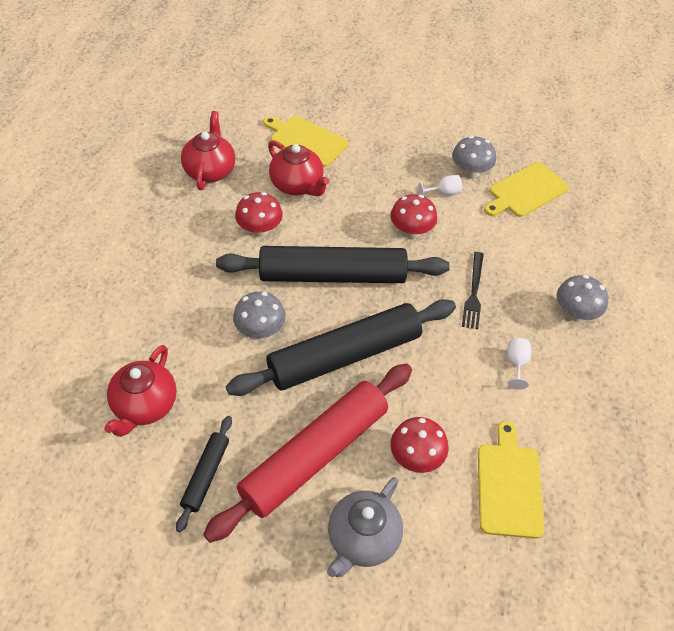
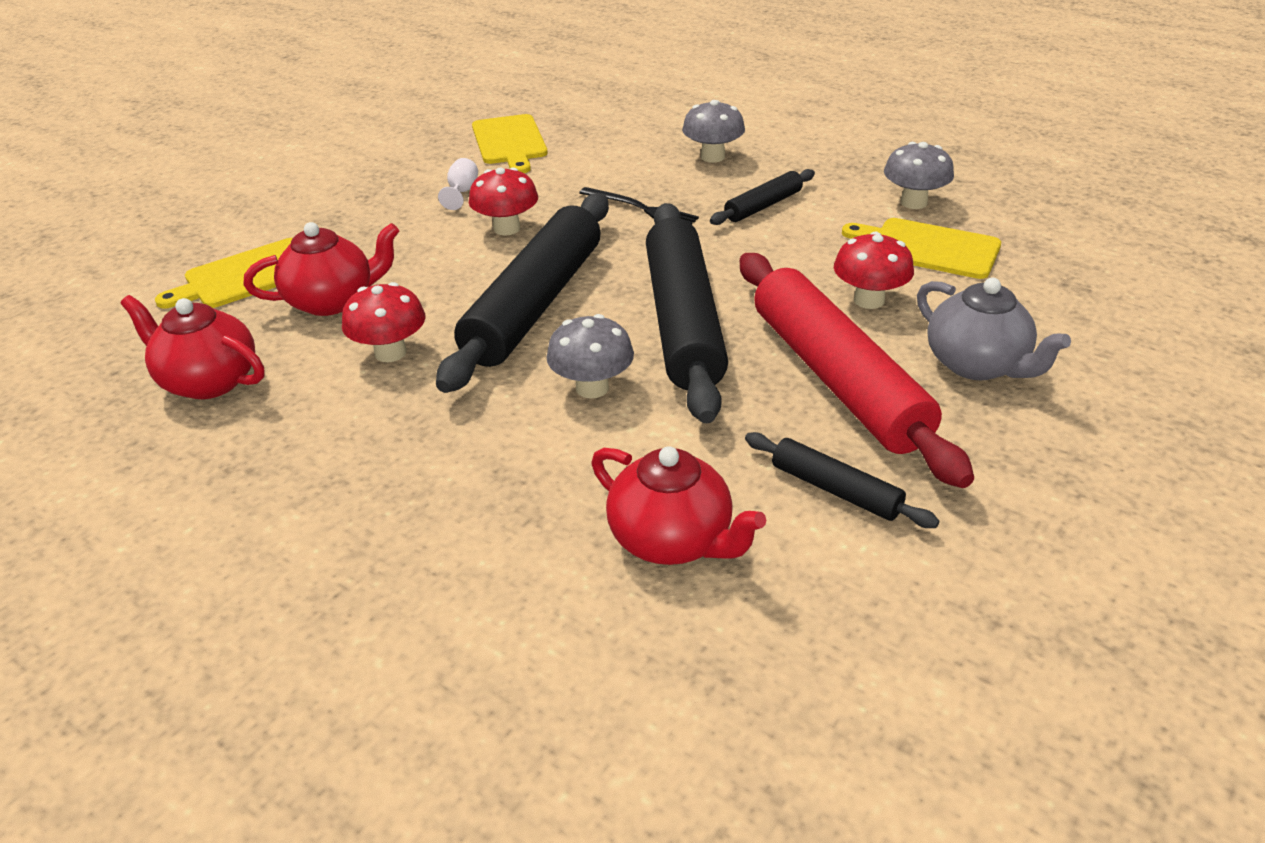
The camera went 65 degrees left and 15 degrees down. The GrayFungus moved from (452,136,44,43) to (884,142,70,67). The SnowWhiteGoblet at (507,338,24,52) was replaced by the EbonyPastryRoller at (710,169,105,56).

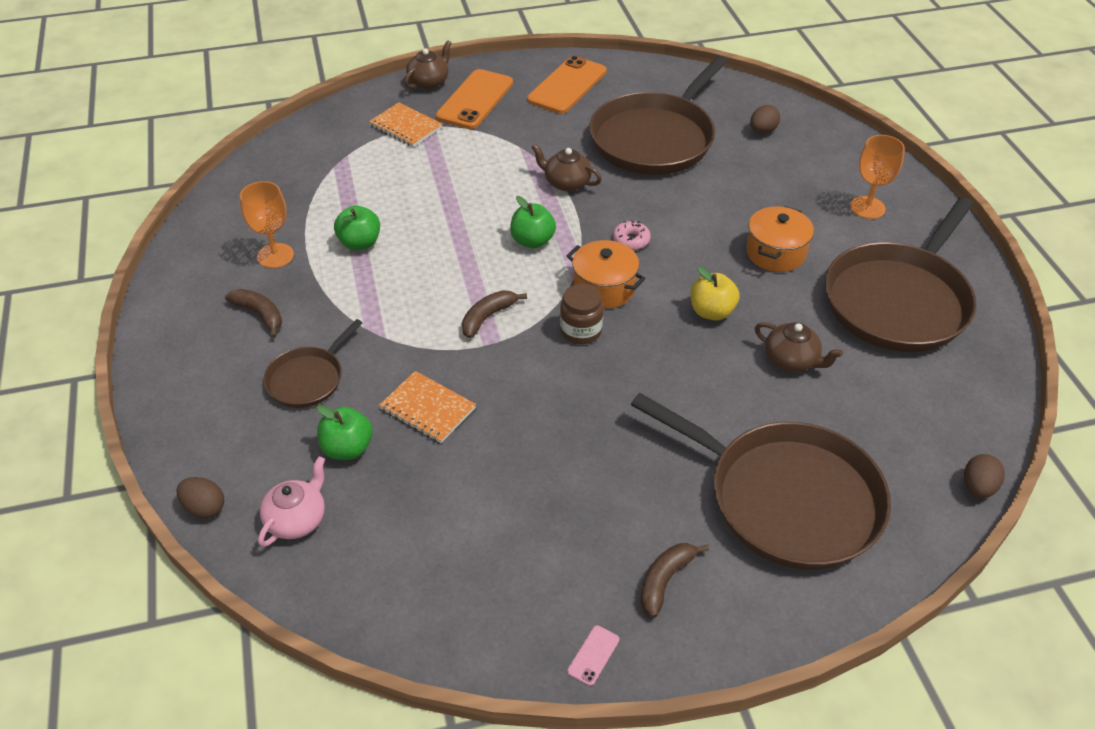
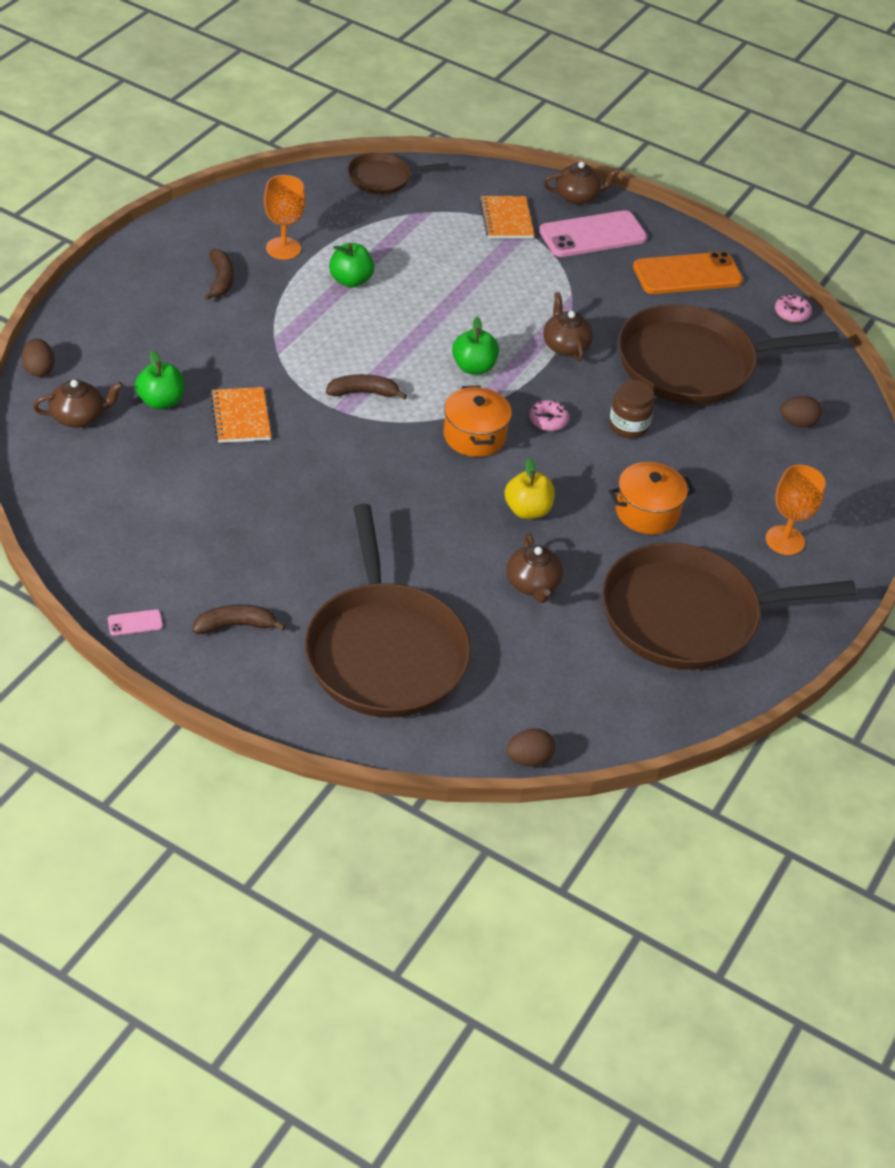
The camera went 40 degrees right and 0 degrees up. The RosePinkTeaPot at (258,456,67,91) became the RussetTeaPot at (33,380,90,48). The RussetFryingPan moved from (263,319,99,89) to (348,152,101,42). The OrangeMobilePhone at (436,69,77,60) became the RosePinkMobilePhone at (539,210,108,47). The RussetJar moved from (560,284,43,60) to (609,380,45,58). The RosePinkGlazedDonut at (775,293,37,30) appeared.

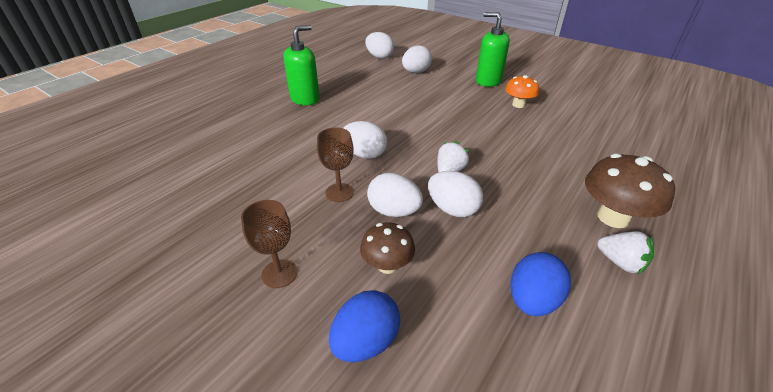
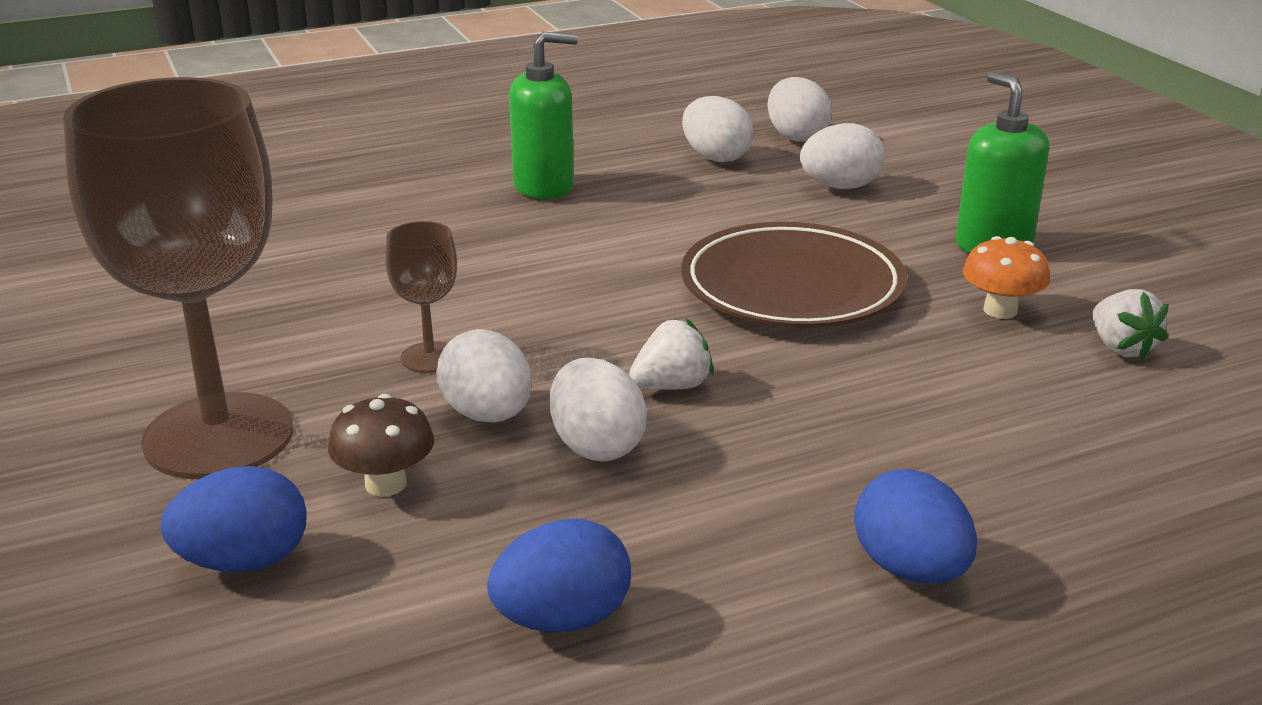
The camera went 30 degrees right and 10 degrees down. The RussetGoblet at (241,200,56,88) changed to 2.32 times the size. The SnowWhiteToyEgg moved from (343,121,44,38) to (682,96,72,66). The RussetFungus at (585,153,91,75) was replaced by the CobaltToyEgg at (854,469,123,115). The SnowWhiteStrawberry moved from (597,231,57,43) to (1092,289,77,71). The RussetFlatDish at (681,222,226,105) appeared.

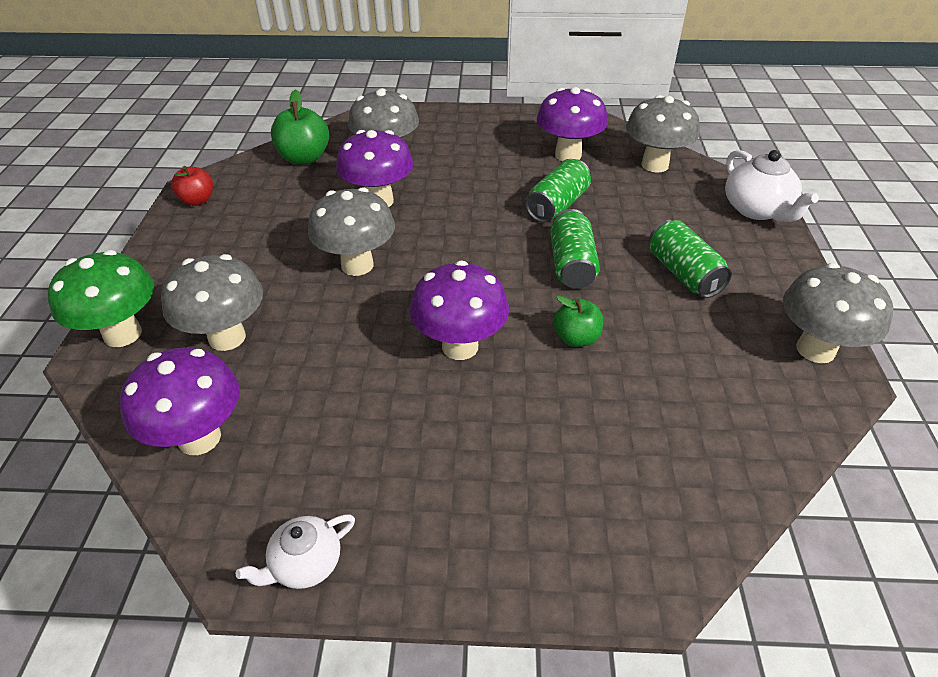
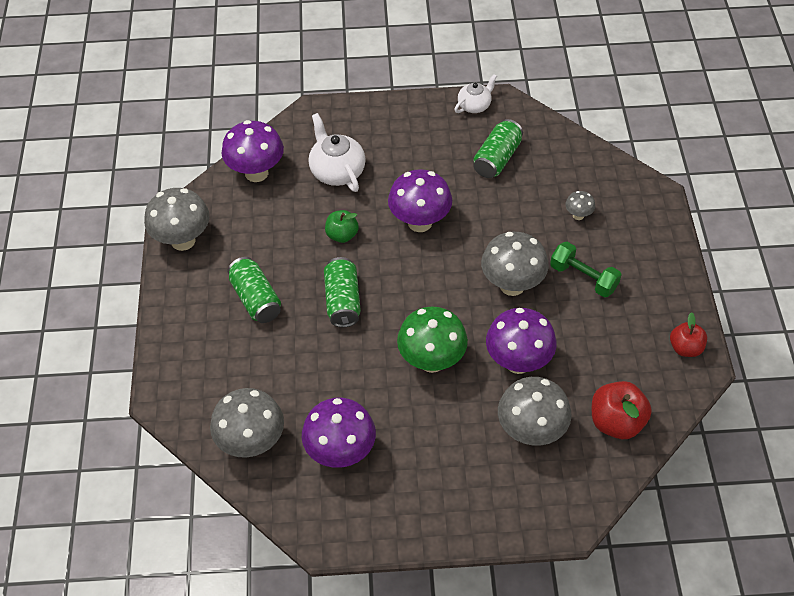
The camera went 175 degrees right and 10 degrees up. The GreenFungus moved from (48,250,106,97) to (397,307,71,66). The VioletFungus moved from (120,347,120,108) to (222,120,62,62). The GrayFungus at (161,254,102,97) changed to 0.47 times the size. The GreenToyApple at (271,90,58,75) became the RedToyApple at (592,381,60,58). The GreenTin moved from (525,159,66,64) to (473,119,50,59). The SnowWhiteTeaPot moved from (725,150,94,72) to (309,113,57,79). The GreenHandWeight at (550,242,72,55) appeared.

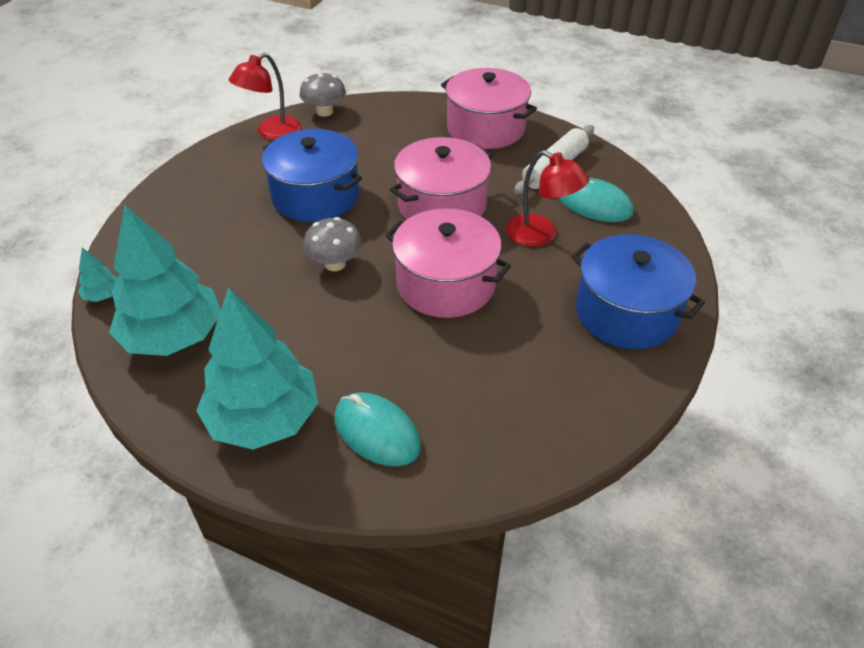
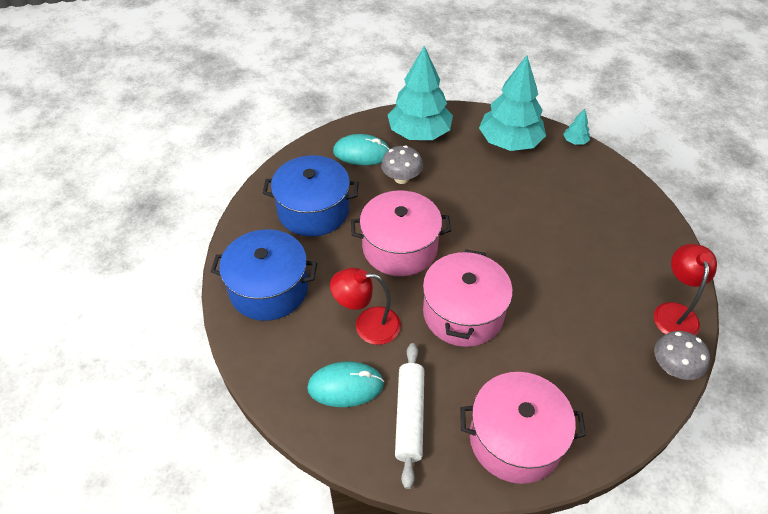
The camera went 145 degrees right and 5 degrees up. The CobaltCookingPot moved from (262,129,100,93) to (263,155,96,82). The GrayFungus moved from (303,217,59,54) to (381,145,42,39).

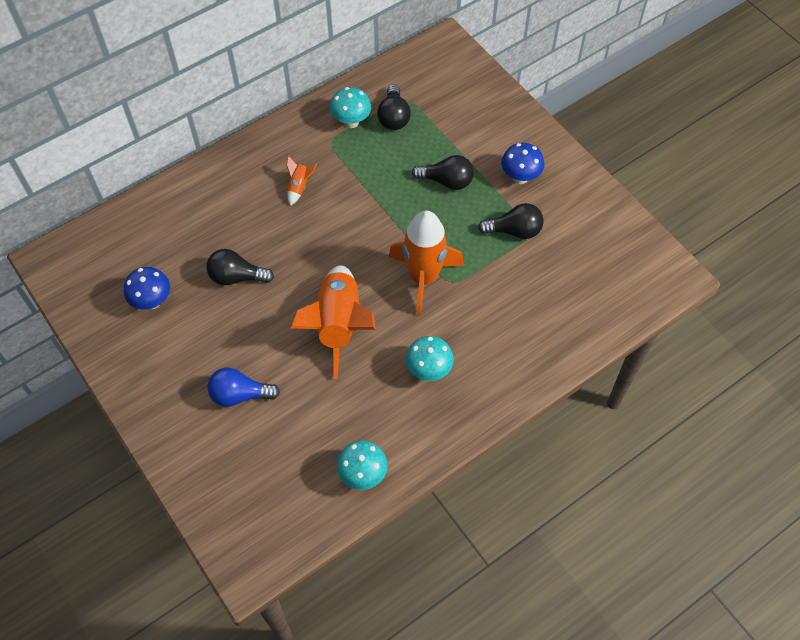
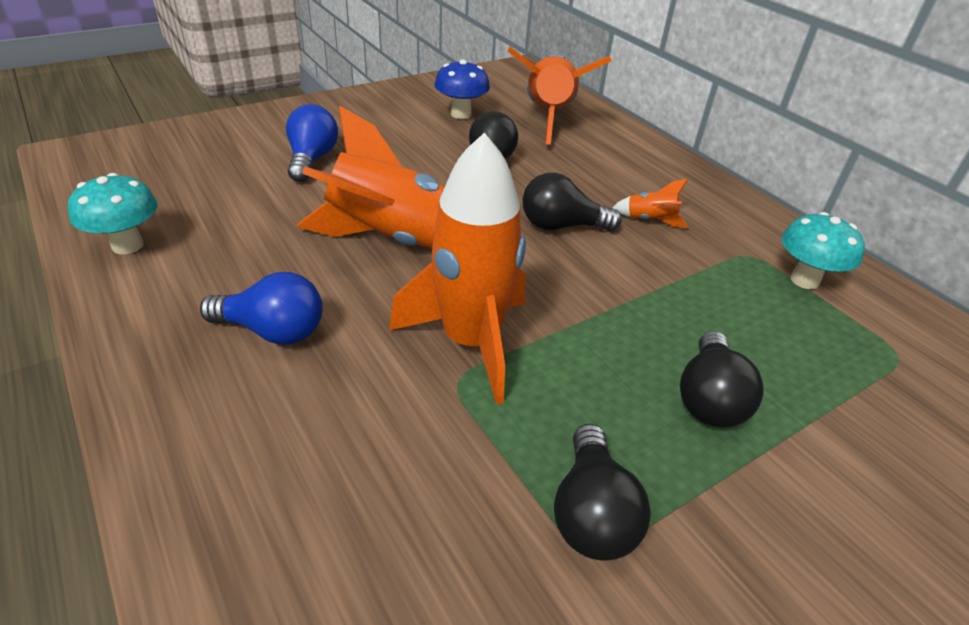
The camera went 90 degrees right and 20 degrees down. The EbonyLightBulb moved from (377,84,34,46) to (522,173,100,58). The TealFungus at (406,336,48,45) was replaced by the CobaltLightBulb at (200,272,123,73). The CobaltFungus at (501,143,44,41) disappeared. The OrangeSpaceship at (507,47,104,98) appeared.

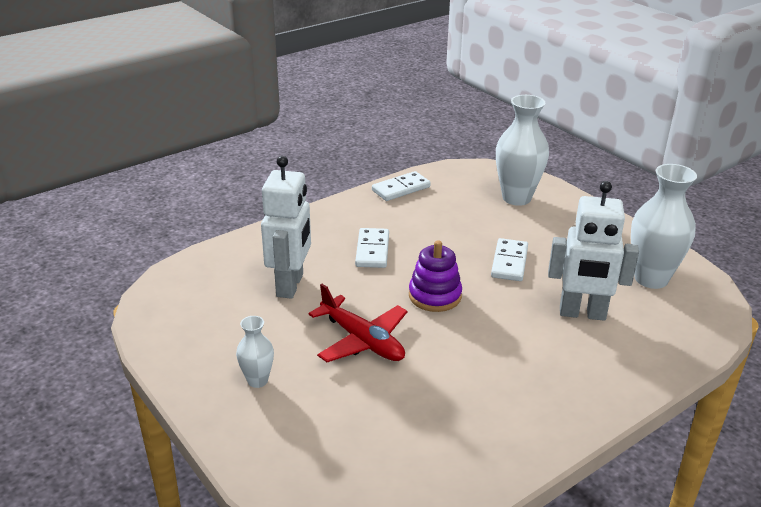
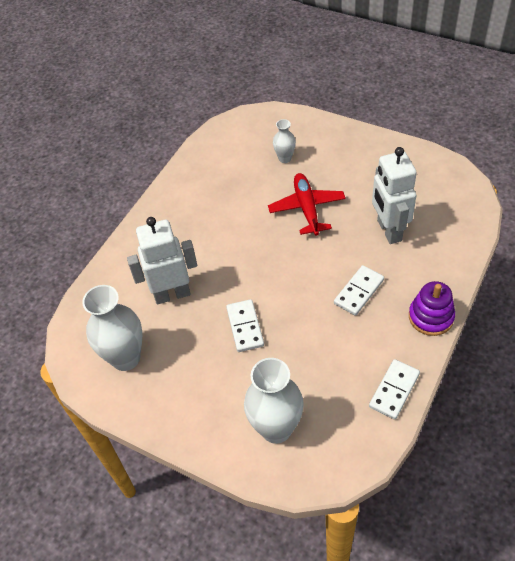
The camera went 160 degrees right and 20 degrees up. The SnowWhiteVase moved from (236,316,38,72) to (273,119,23,44). The RedToyPlane at (308,284,99,78) turned 60 degrees clockwise. The SnowWhiteDominoTile at (355,228,34,40) turned 60 degrees clockwise. The VioletStackingToy moved from (409,240,53,72) to (409,281,46,55).

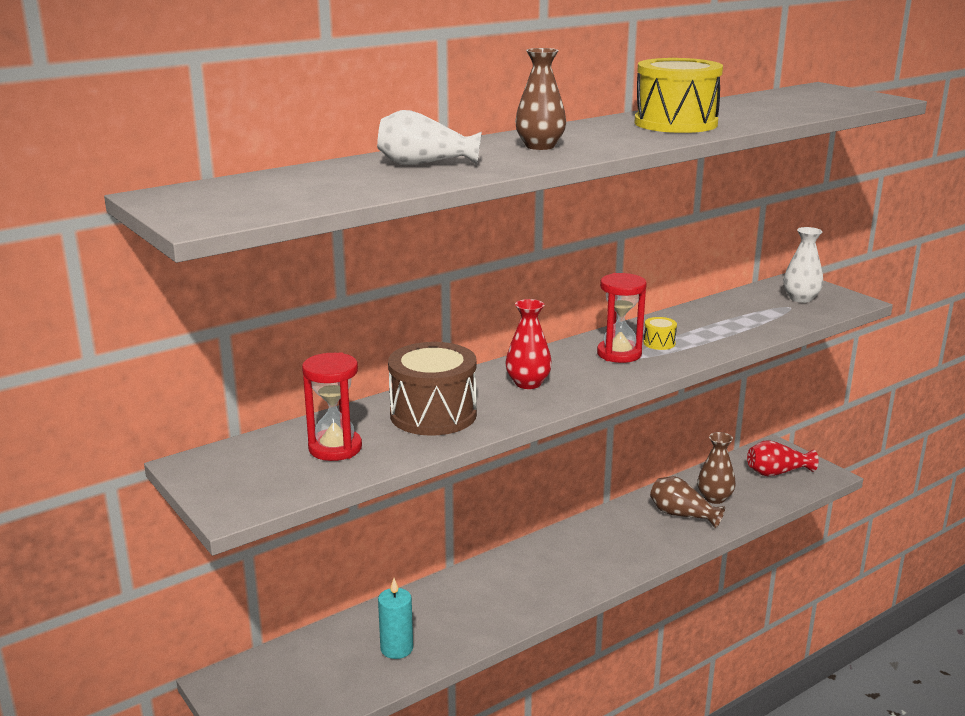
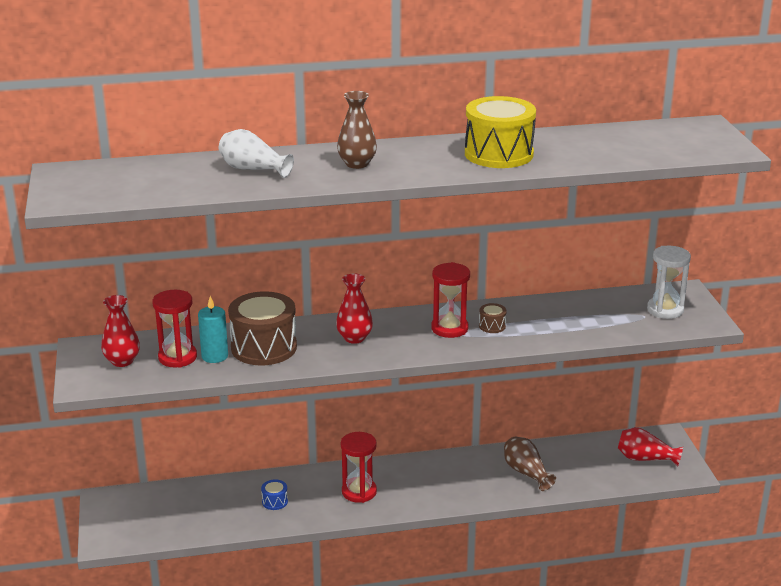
The camera went 25 degrees right and 5 degrees up. The TealWaxCandle moved from (378,578,35,81) to (198,296,30,67). The GoldenSnareDrum at (643,317,34,33) became the RussetSnareDrum at (479,303,28,30). The RussetVase at (697,432,39,72) disappeared. The SnowWhiteVase at (783,227,40,76) was replaced by the SnowWhiteSandTimer at (647,246,44,73). The RedVase at (101,295,39,72) appeared. The CobaltSnareDrum at (261,479,27,31) appeared. The RedSandTimer at (341,432,36,71) appeared.

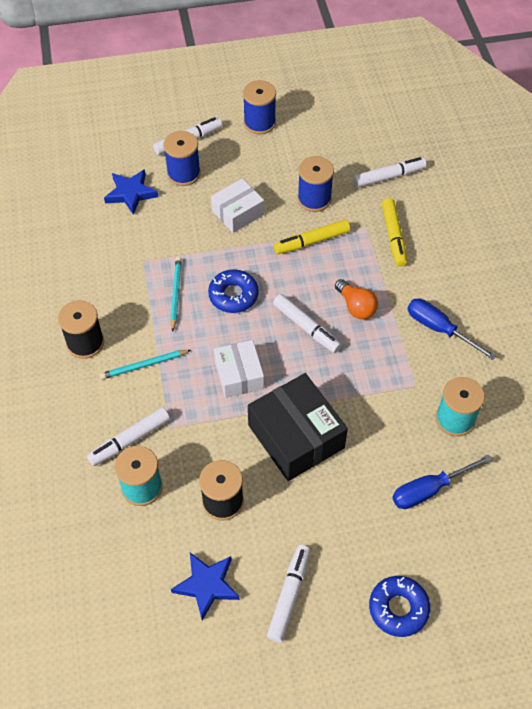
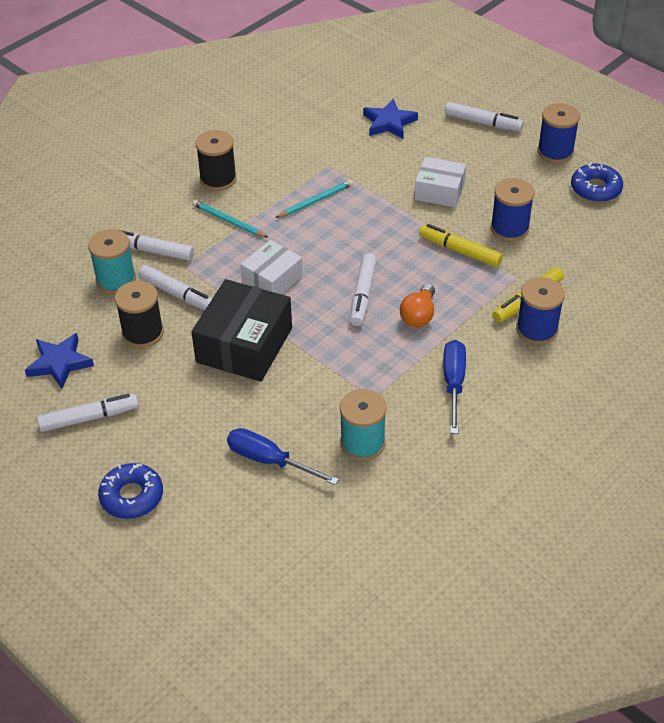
The camera went 55 degrees right and 10 degrees down. The CobaltBobbin moved from (163,131,38,55) to (516,277,49,68). The CobaltGlazedDonut moved from (208,269,51,44) to (571,162,52,40). The SnowWhiteMarkerPen moved from (353,157,74,31) to (138,265,74,45).

